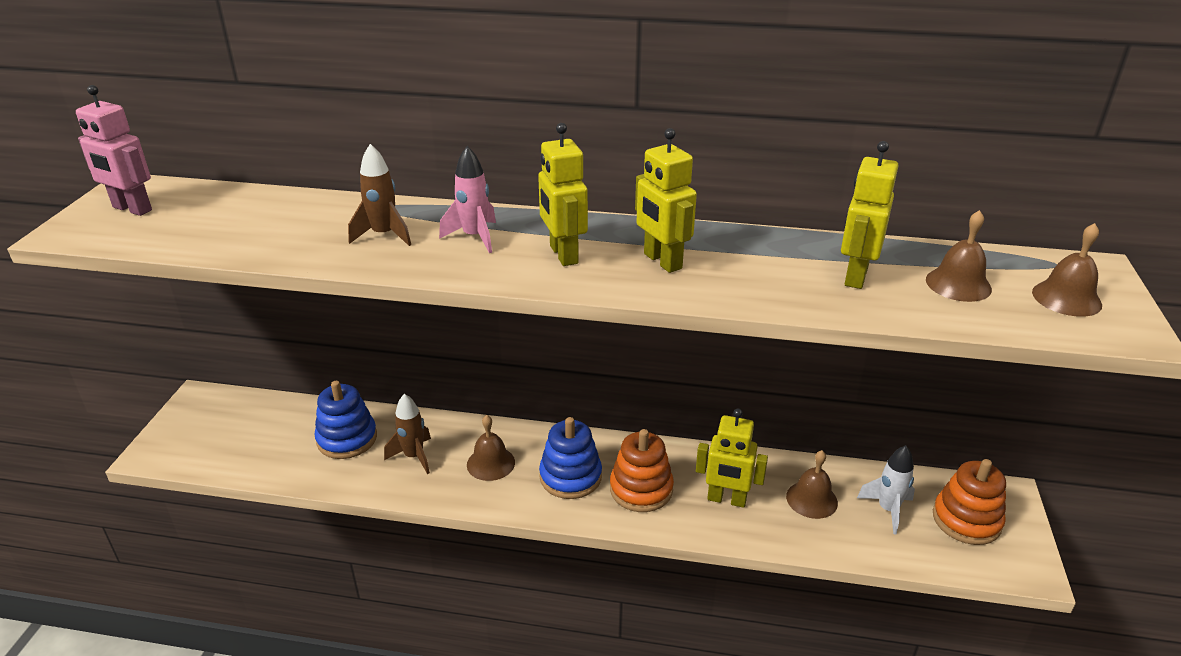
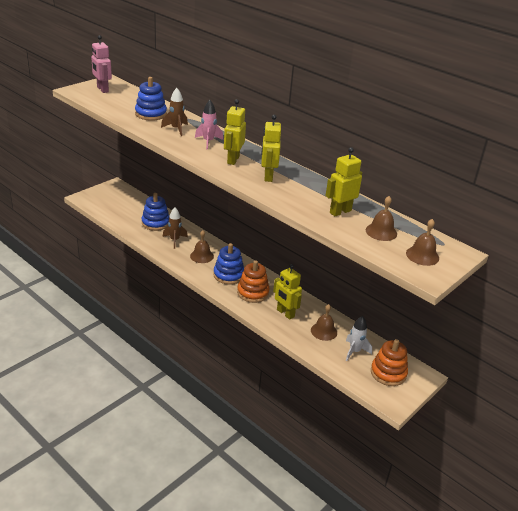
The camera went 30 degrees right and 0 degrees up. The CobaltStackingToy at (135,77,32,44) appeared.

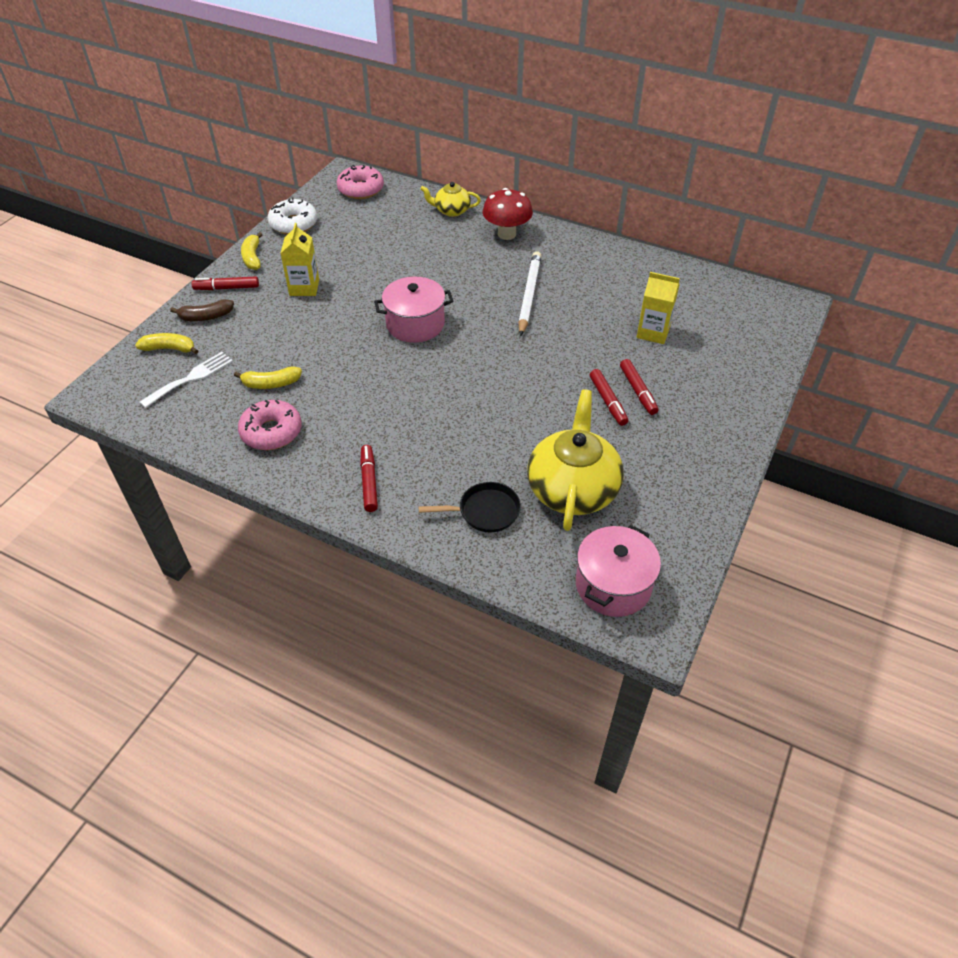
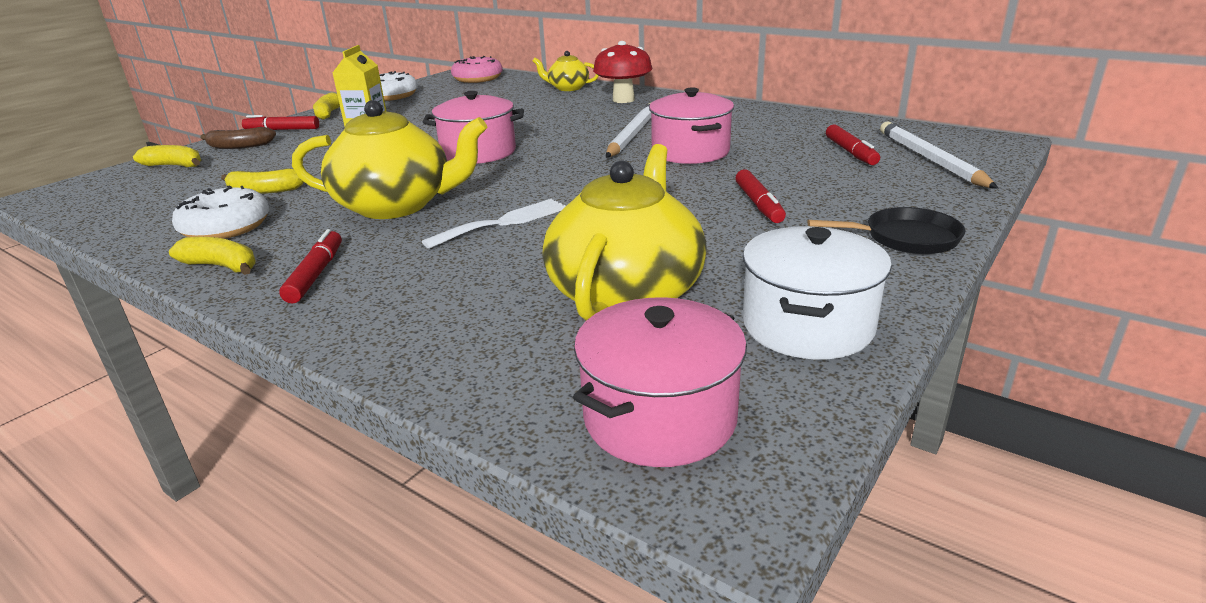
The camera went 10 degrees right and 20 degrees down. The SnowWhiteTableFork moved from (139,352,94,56) to (422,199,144,50). The RosePinkGlazedDonut at (238,400,64,50) became the SnowWhiteGlazedDonut at (172,186,97,53). The EbonyFryingPan moved from (418,482,103,50) to (808,207,158,47). The RedMarkerPen moved from (590,369,38,57) to (826,124,54,41). The GoldenCarton at (637,272,43,72) disappeared. The GoldenBanana at (169,237,87,38) appeared. The GoldenTeaPot at (292,100,196,119) appeared. The RosePinkCookingPot at (649,88,85,76) appeared. The SnowWhiteCookingPot at (743,226,149,133) appeared. The SnowWhitePencil at (880,121,118,68) appeared.

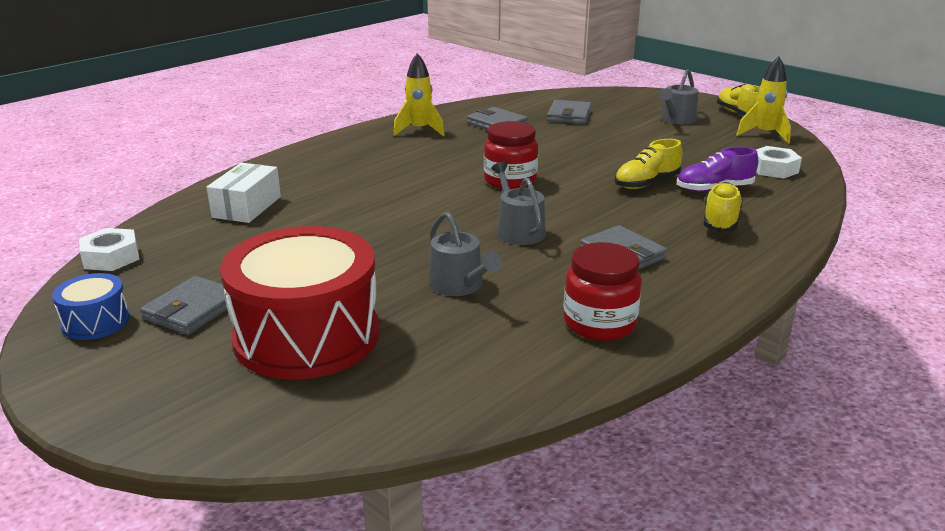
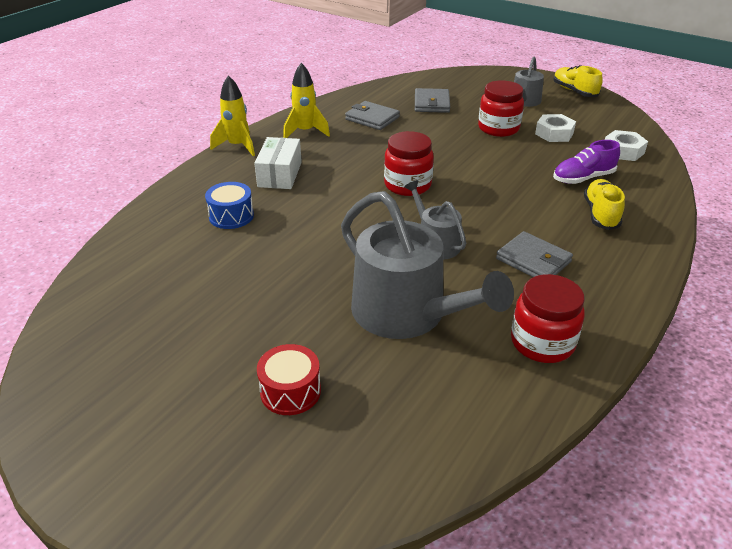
The camera went 10 degrees left and 10 degrees up. The CobaltSnareDrum moved from (52,273,78,67) to (205,182,49,47). The SnowWhiteHexagonNut moved from (79,228,60,43) to (535,114,41,28). The GrayBillfold at (140,276,87,59) disappeared. The SnowWhiteBox moved from (206,163,75,60) to (254,137,48,52). The RedSnareDrum at (220,226,160,153) changed to 0.45 times the size. The GraySprinklingCan at (429,212,73,84) changed to 1.90 times the size. The GoldenSneaker at (615,139,68,50) disappeared. The GoldenSpaceship moved from (736,56,55,88) to (210,75,45,81). The RedJar at (478,80,46,57) appeared.

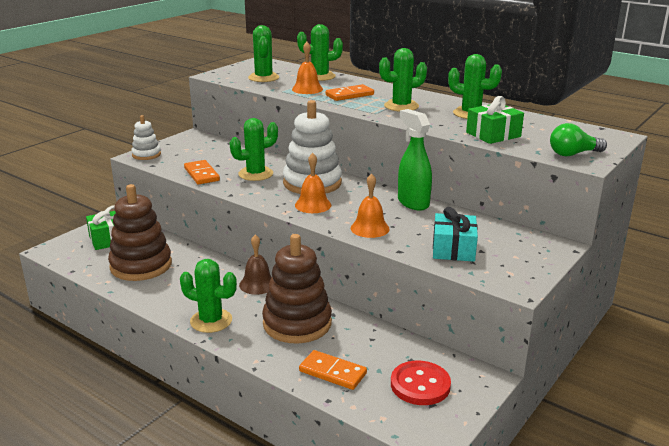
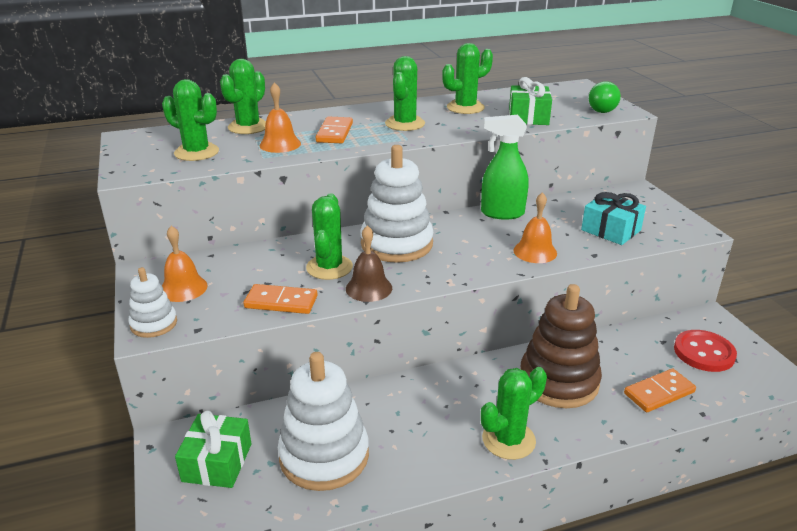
The camera went 55 degrees left and 5 degrees up. The RussetStackingToy at (108,184,64,97) became the SnowWhiteStackingToy at (278,352,91,139). The RussetHandBell moved from (239,234,33,61) to (346,225,46,77). The OrangeHandBell moved from (295,153,36,60) to (162,226,46,76).

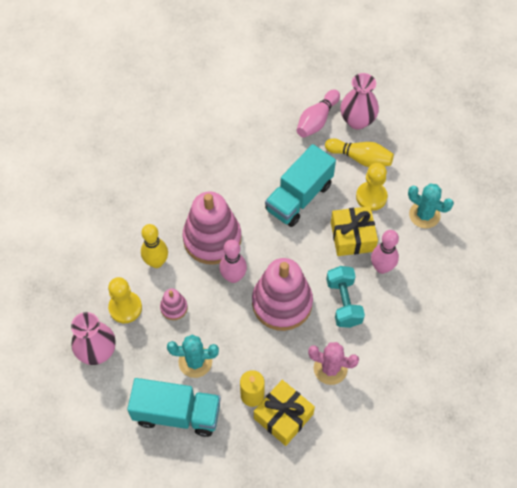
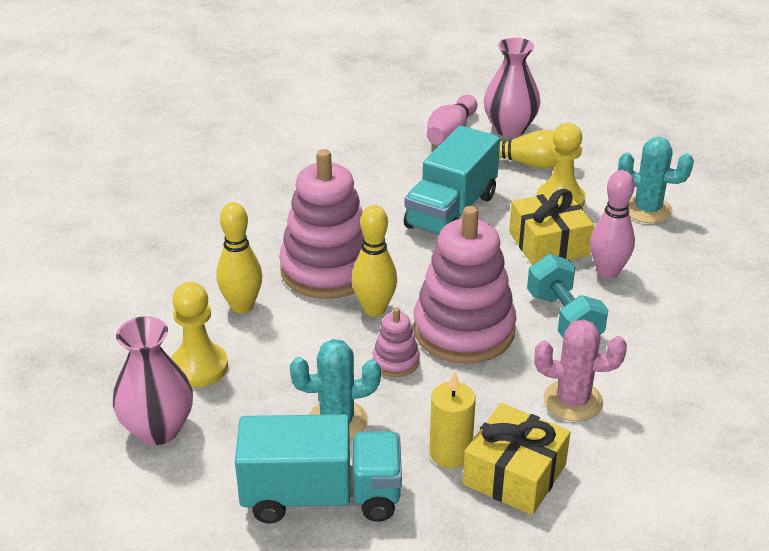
The camera went 10 degrees left and 25 degrees down. The RosePinkStackingToy moved from (160,288,28,32) to (373,307,47,70). The RosePinkTenpin at (219,240,28,43) became the GoldenTenpin at (352,205,45,111).

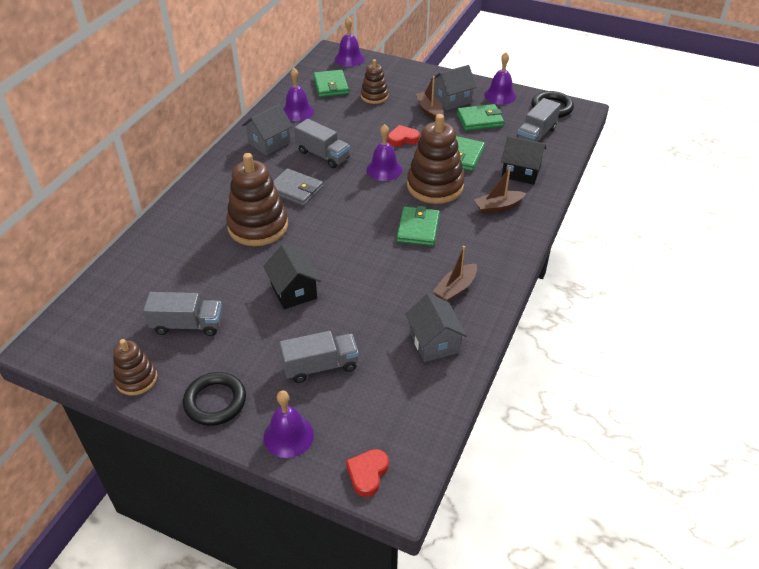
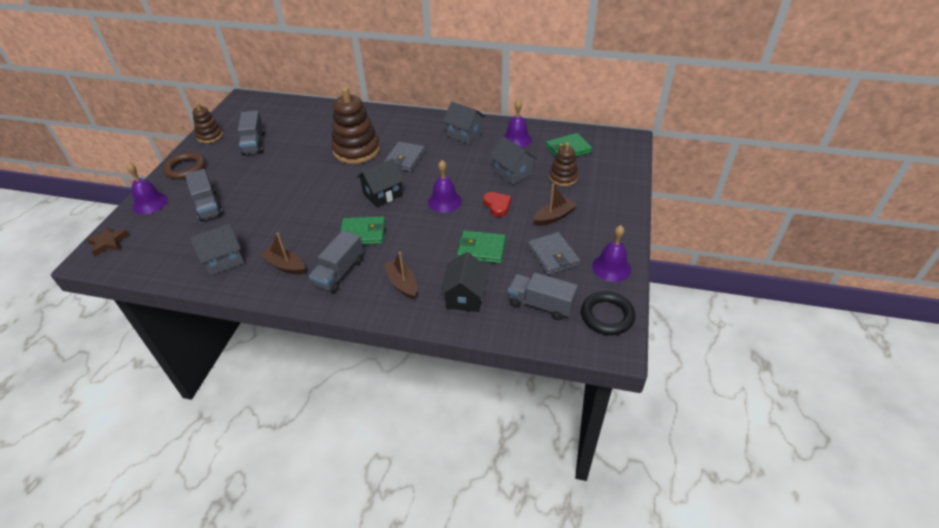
The camera went 80 degrees right and 0 degrees up. The EbonyHoop at (183,372,63,54) became the RussetHoop at (163,152,42,27). The EbonyCottage moved from (263,244,58,65) to (357,158,47,49). The GrayTruck moved from (294,119,56,49) to (309,230,54,63). The VioletHandBell at (335,16,30,51) disappeared. The RedHeartShape at (346,449,43,48) was replaced by the RussetStar at (86,226,43,31). The RussetStackingToy at (407,114,58,90) disappeared. The GrayCottage moved from (431,65,46,45) to (489,136,48,49). The GreenBillfold at (457,104,47,27) became the GrayBillfold at (528,232,52,43).

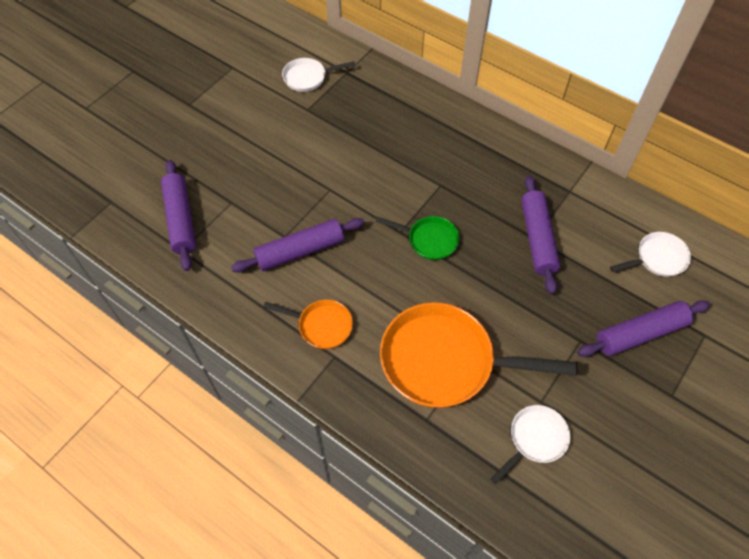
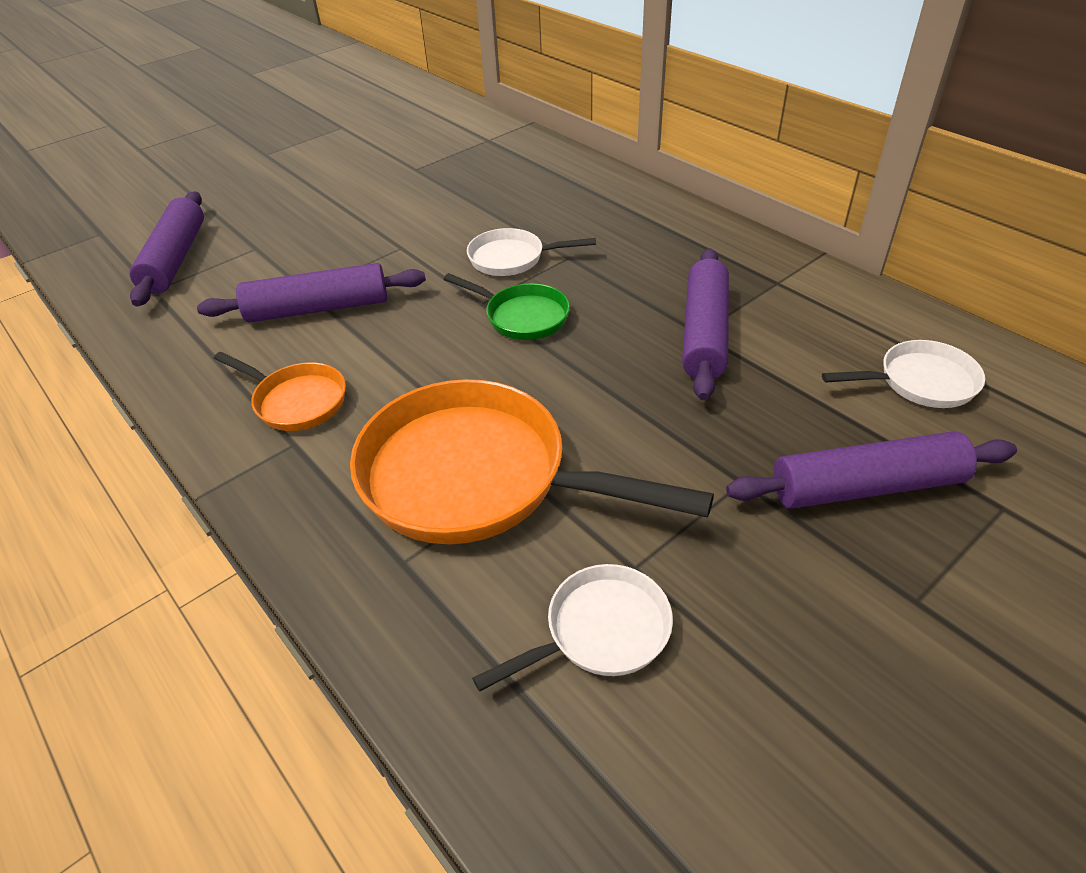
The camera went 15 degrees right and 15 degrees down. The SnowWhiteFryingPan moved from (282,58,73,34) to (467,228,129,48).

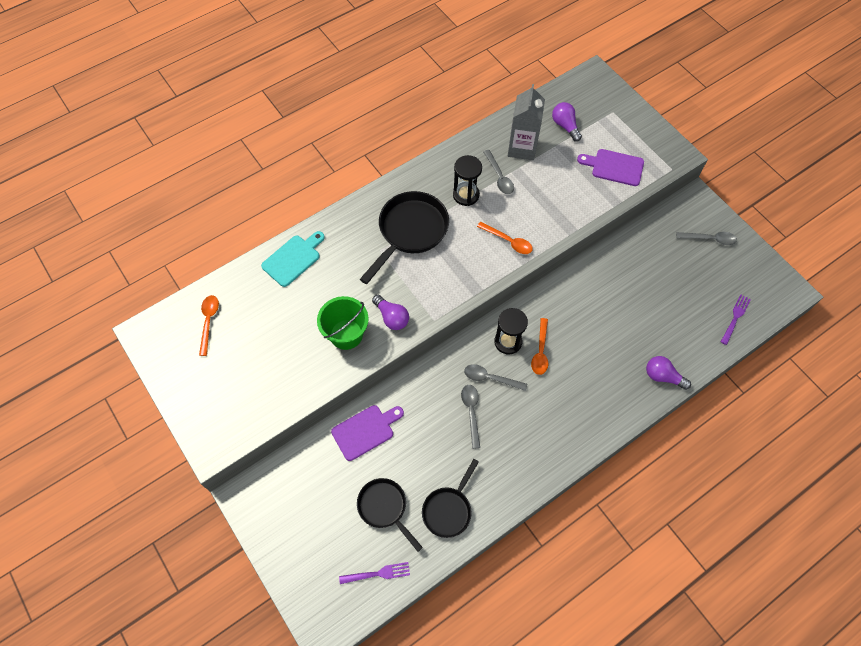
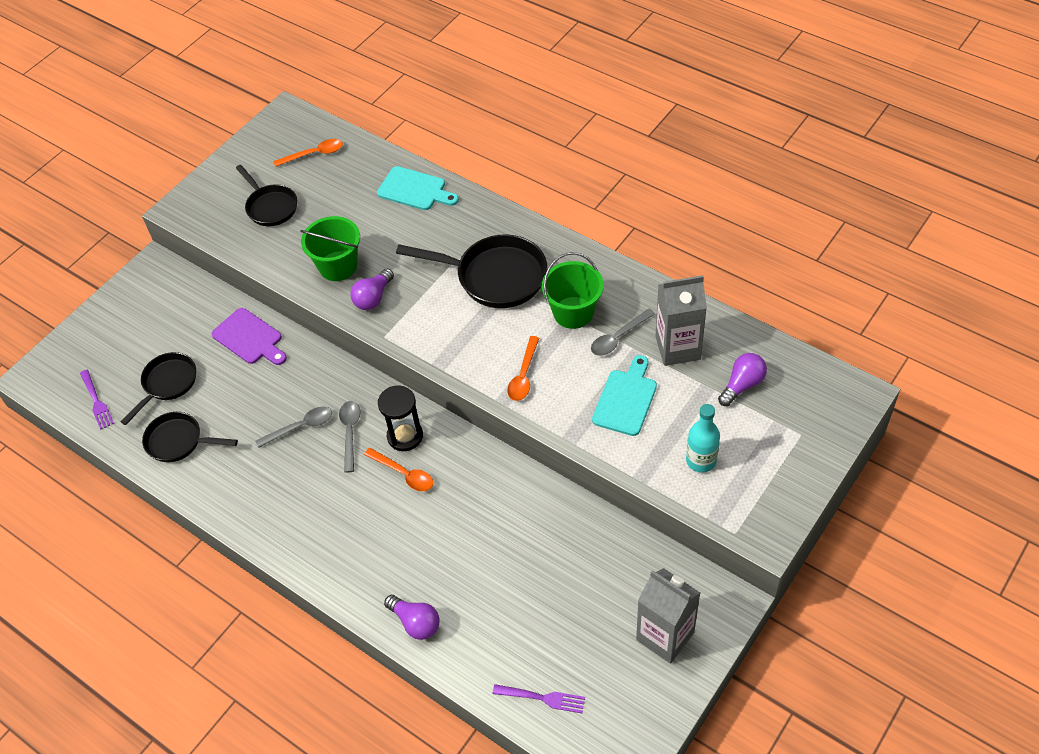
The camera went 75 degrees right and 10 degrees down. The EbonySandTimer at (453,155,29,51) was replaced by the GreenPail at (542,252,62,77). The OrangeTeaspoon at (531,318,17,57) turned 135 degrees counterclockwise. The VioletCuttingBoard at (577,149,67,37) was replaced by the TealDrinkBottle at (686,404,34,69). The VioletLightBulb at (646,356,45,34) turned 120 degrees clockwise. The GrayTeaspoon at (676,232,61,13) was replaced by the GrayCarton at (636,568,64,96). The EbonyFryingPan at (236,165,61,61) appeared. The TealCuttingBoard at (592,355,65,81) appeared.

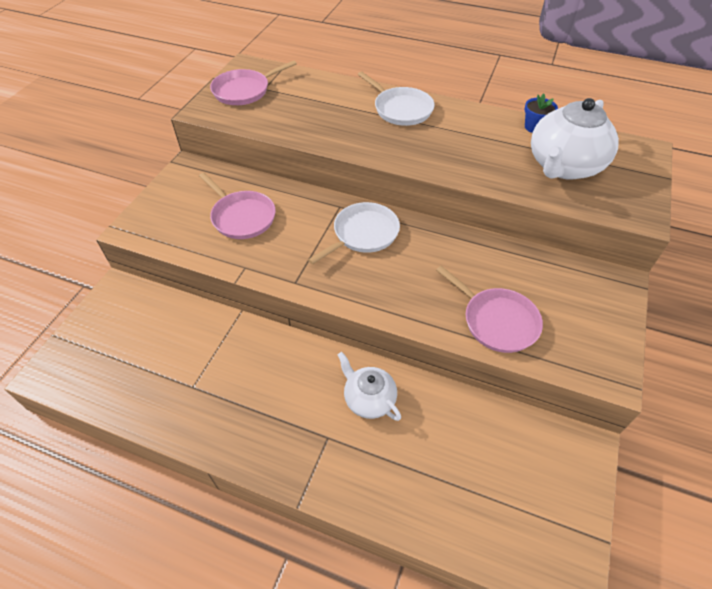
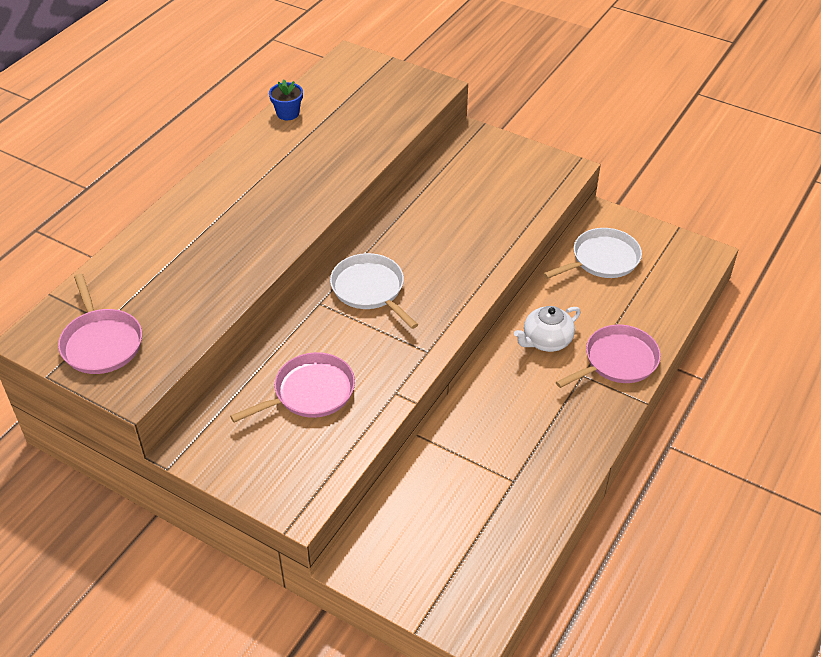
The camera went 80 degrees left and 5 degrees down. The SnowWhiteFryingPan moved from (357,71,78,55) to (543,228,99,51). The RosePinkFryingPan moved from (436,266,107,87) to (556,324,105,64). The SnowWhiteTeaPot at (531,98,88,82) disappeared.

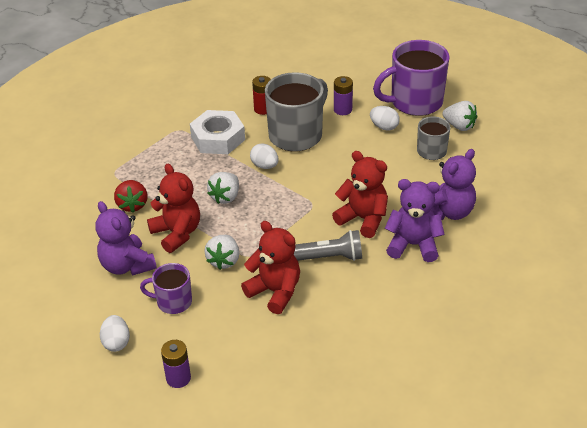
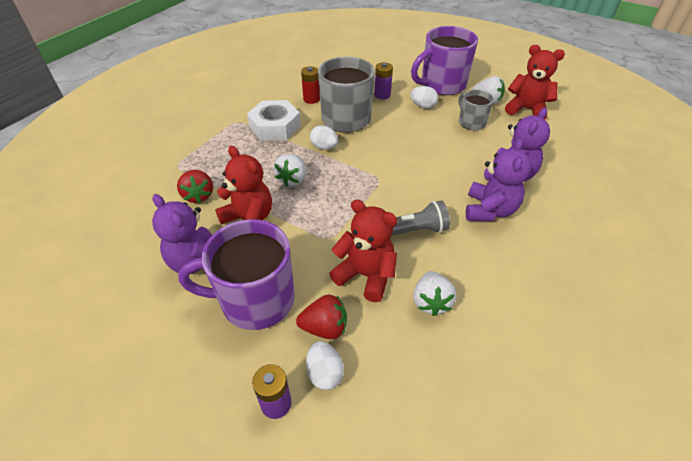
The camera went 10 degrees left and 5 degrees up. The SnowWhiteToyEgg moved from (100,315,30,37) to (306,341,38,49). The VioletTeaMug at (140,263,52,51) changed to 1.84 times the size. The SnowWhiteStrawberry moved from (204,235,35,35) to (413,271,44,45). The RedTeddy moved from (332,151,56,87) to (505,45,60,74). The VioletTeddy at (385,179,60,83) turned 105 degrees clockwise. The RedStrawberry at (296,294,51,45) appeared.

